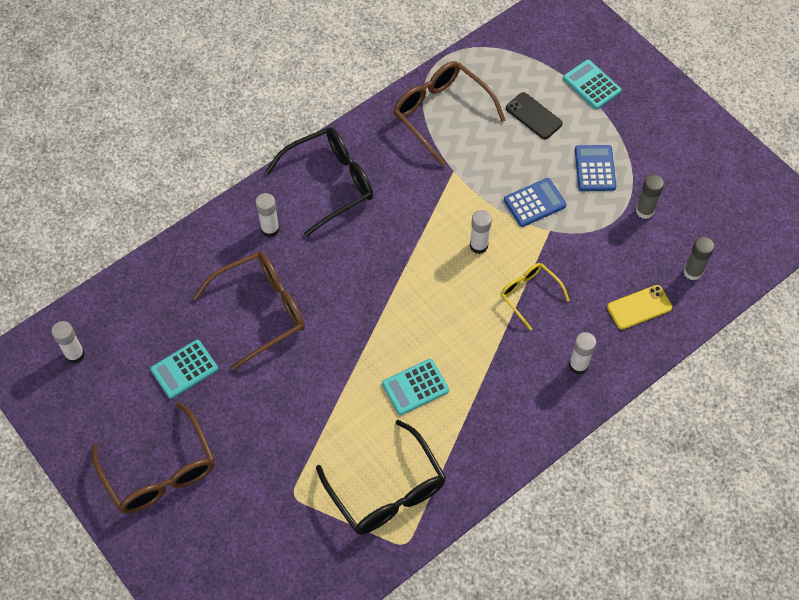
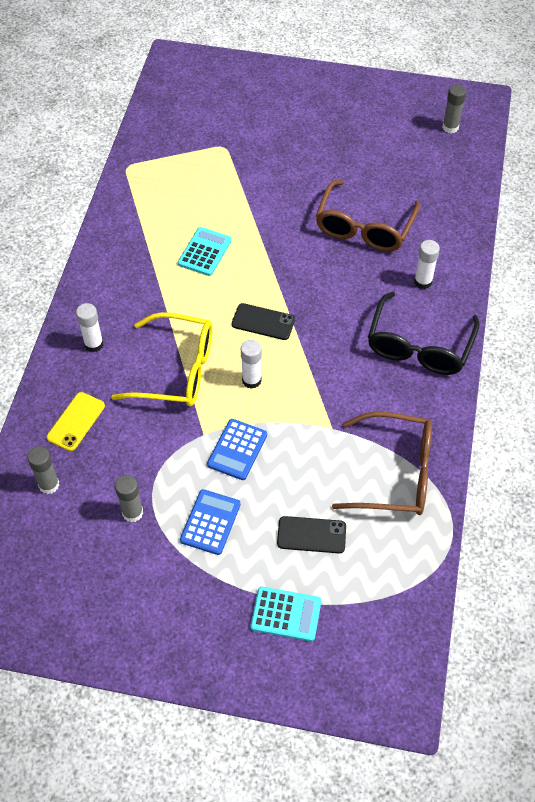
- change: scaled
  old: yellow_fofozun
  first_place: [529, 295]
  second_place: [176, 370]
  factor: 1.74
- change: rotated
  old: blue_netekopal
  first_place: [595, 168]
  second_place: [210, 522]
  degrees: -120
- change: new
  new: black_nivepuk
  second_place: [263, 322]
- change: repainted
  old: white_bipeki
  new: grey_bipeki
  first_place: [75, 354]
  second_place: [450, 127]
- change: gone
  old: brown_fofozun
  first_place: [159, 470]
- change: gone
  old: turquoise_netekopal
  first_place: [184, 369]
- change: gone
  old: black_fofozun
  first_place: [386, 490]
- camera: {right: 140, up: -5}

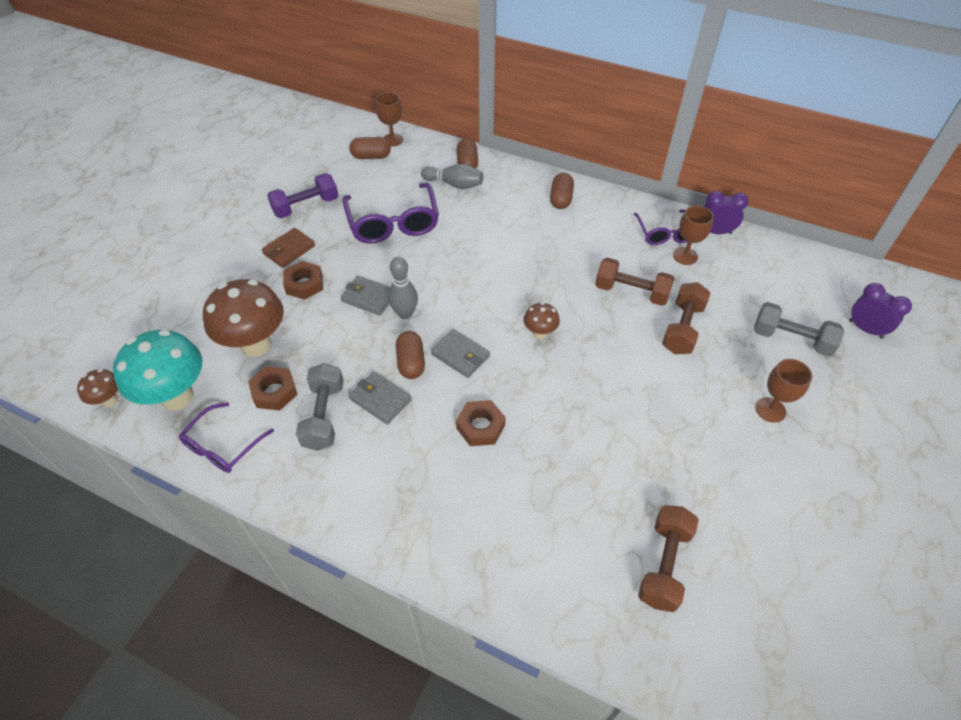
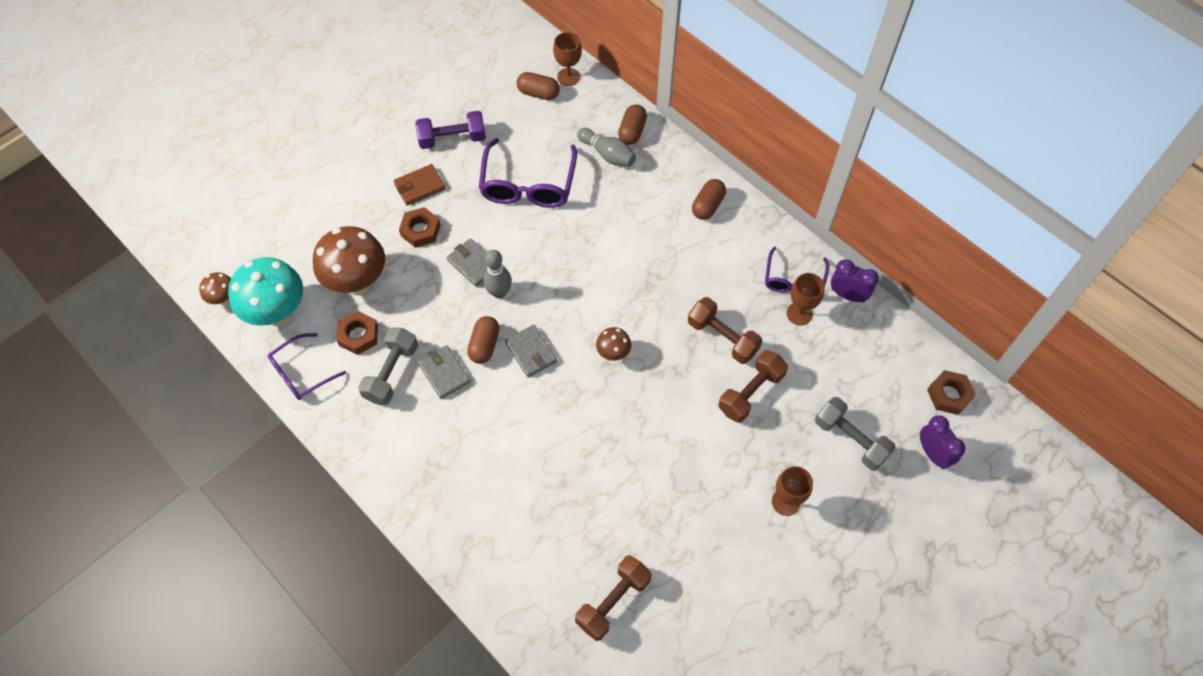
- change: shifted
  old: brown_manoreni
  first_place: [480, 426]
  second_place: [949, 395]
- camera: {right: 20, up: 10}

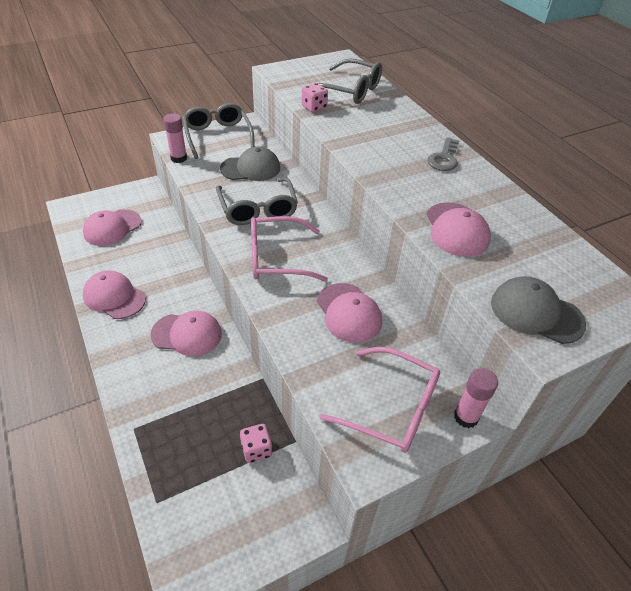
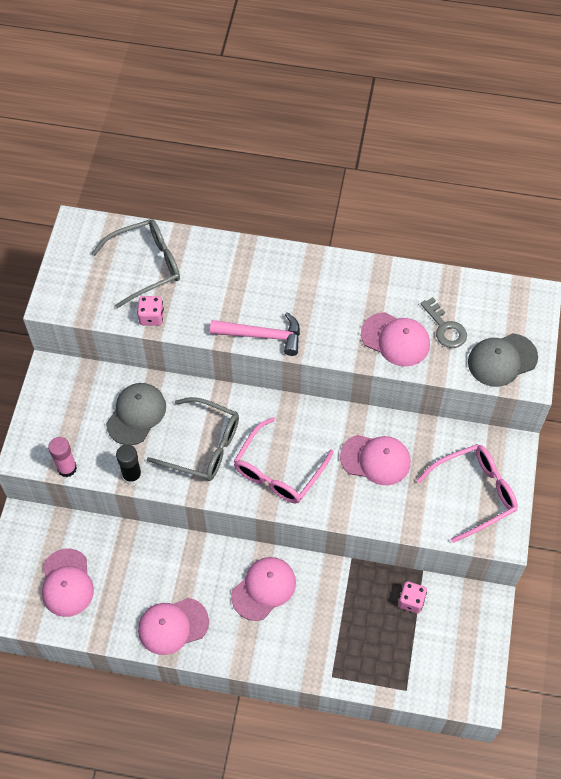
- change: new
  new: black_bipeki
  second_place: [132, 475]
- change: new
  new: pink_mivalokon
  second_place: [262, 335]
- change: shifted
  old: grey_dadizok
  first_place: [444, 158]
  second_place: [445, 328]
- change: gone
  old: grey_fofozun
  first_place: [218, 136]
- change: gone
  old: pink_bipeki
  first_place: [466, 417]
- camera: {right: -50, up: 15}

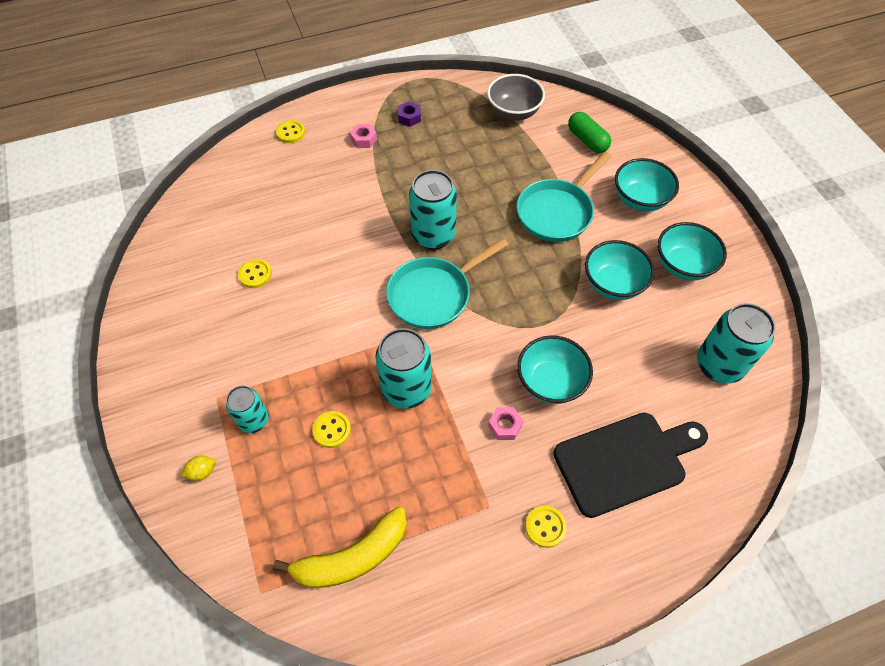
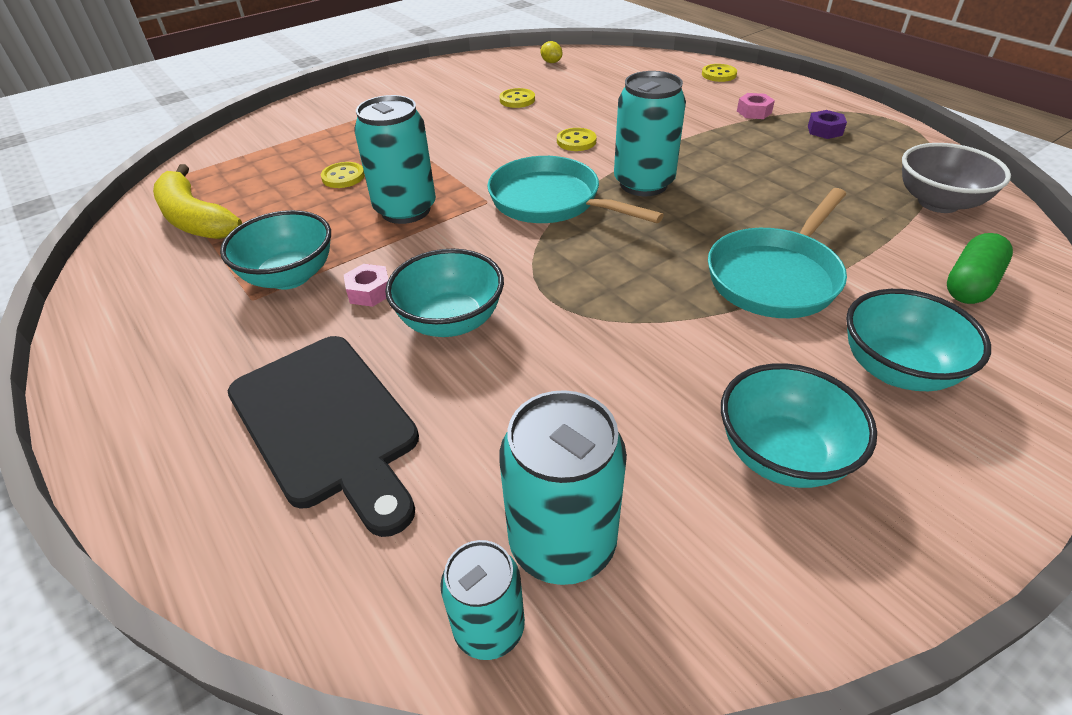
- change: shifted
  old: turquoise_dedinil
  first_place: [613, 284]
  second_place: [290, 276]
- change: shifted
  old: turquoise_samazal
  first_place: [254, 420]
  second_place: [489, 628]
- change: shifted
  old: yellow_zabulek
  first_place: [202, 472]
  second_place: [551, 62]
- change: shifted
  old: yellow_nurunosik
  first_place: [545, 527]
  second_place: [576, 141]
- change: rotated
  old: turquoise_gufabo
  first_place: [557, 212]
  second_place: [775, 276]
  degrees: -75
- camera: {right: 75, up: -15}

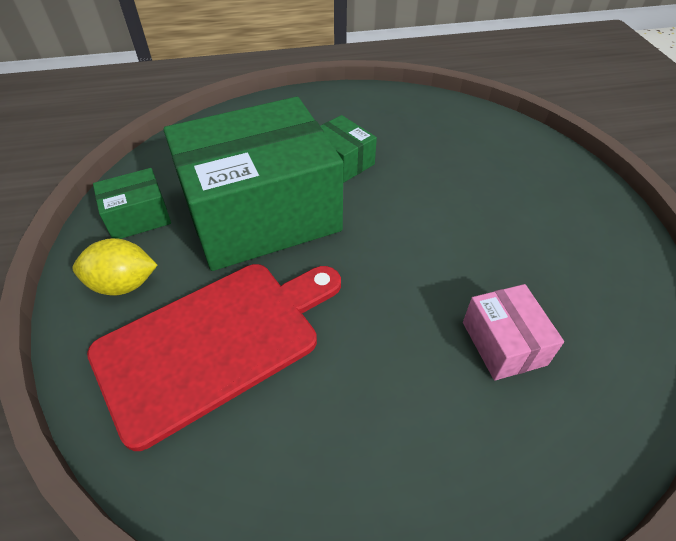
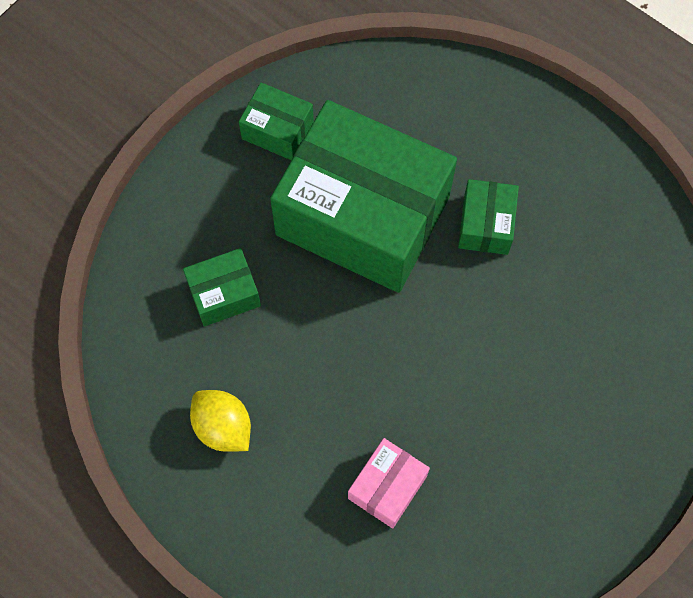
- change: swapped
  old: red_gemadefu
  new: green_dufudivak
  first_place: [215, 342]
  second_place: [224, 294]
- change: shifted
  old: yellow_zabulek
  first_place: [124, 284]
  second_place: [223, 427]
- camera: {right: 50, up: 20}

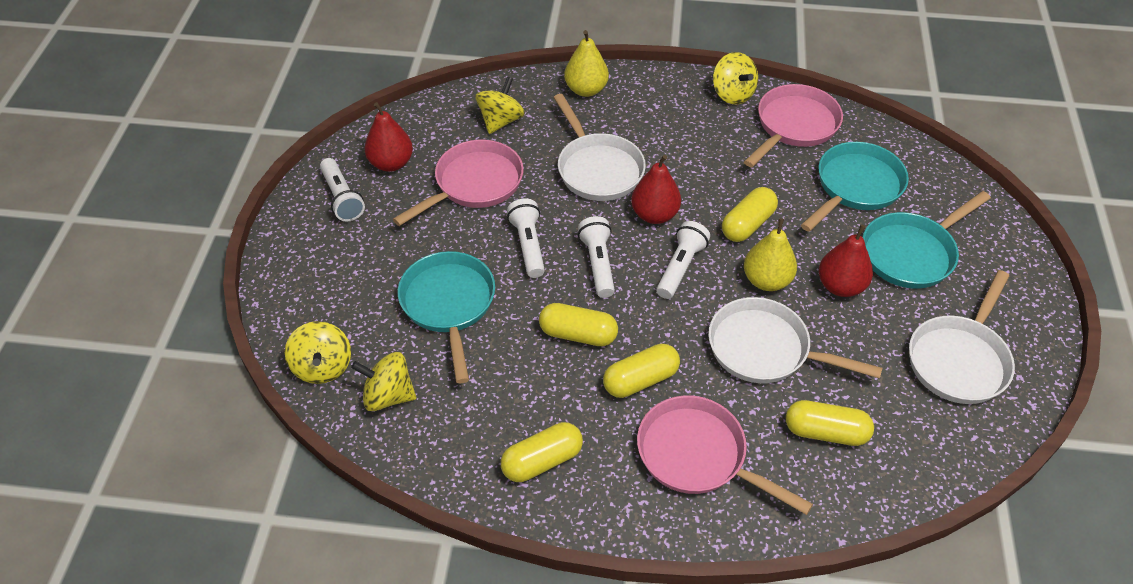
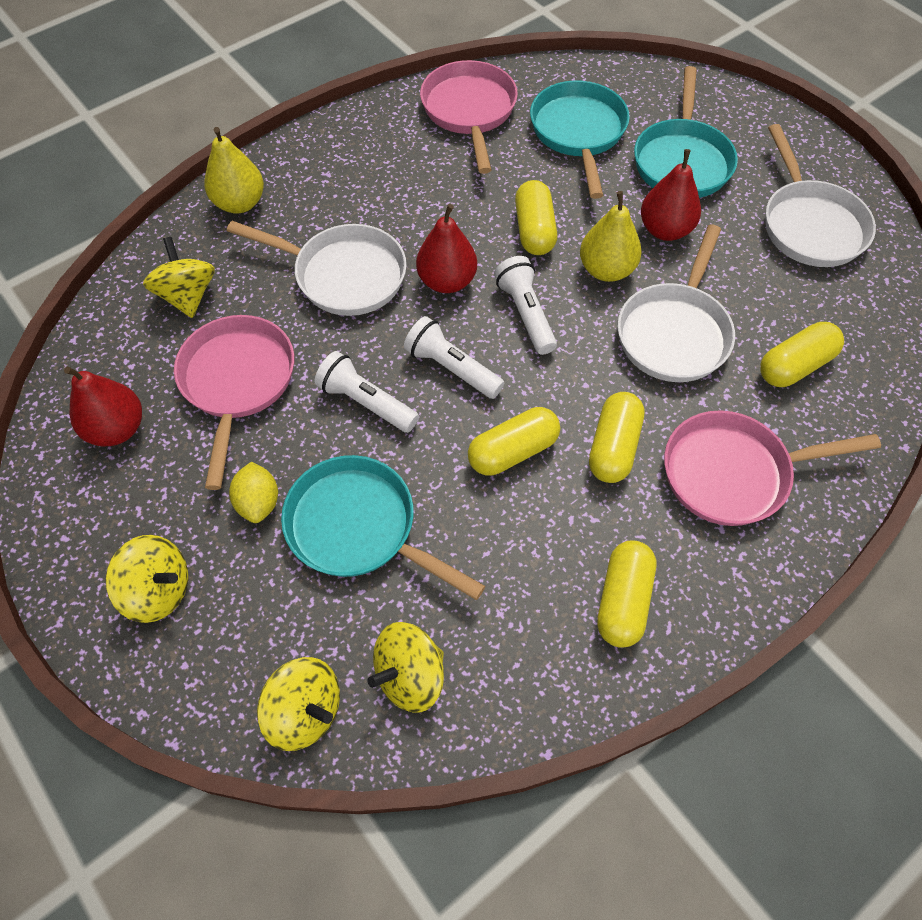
- change: shifted
  old: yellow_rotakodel
  first_place: [732, 94]
  second_place: [158, 590]
- change: new
  new: yellow_zabulek
  second_place: [258, 502]
- change: rotated
  old: white_gufabo
  first_place: [765, 349]
  second_place: [674, 332]
  degrees: -45
- change: gone
  old: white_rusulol
  first_place: [342, 198]
- camera: {right: -45, up: 10}

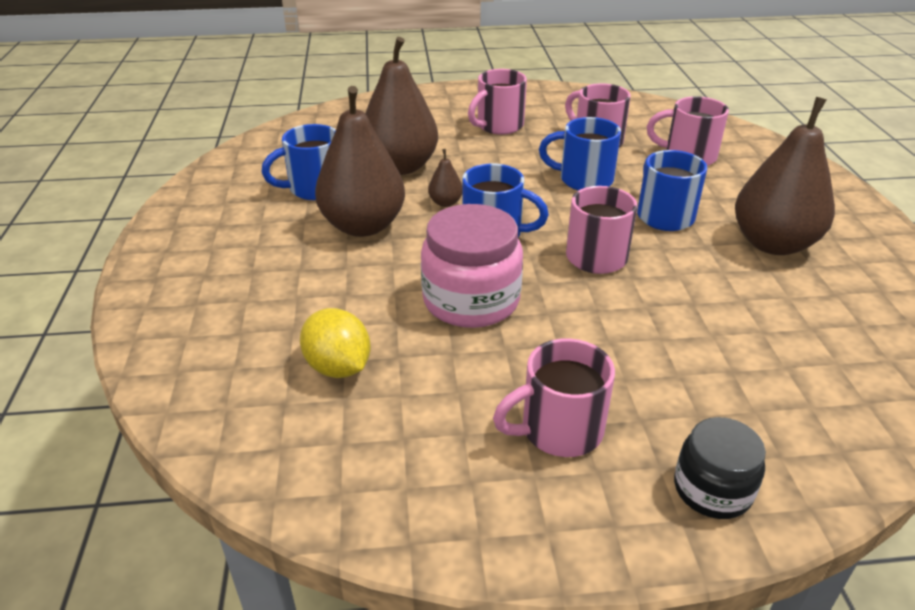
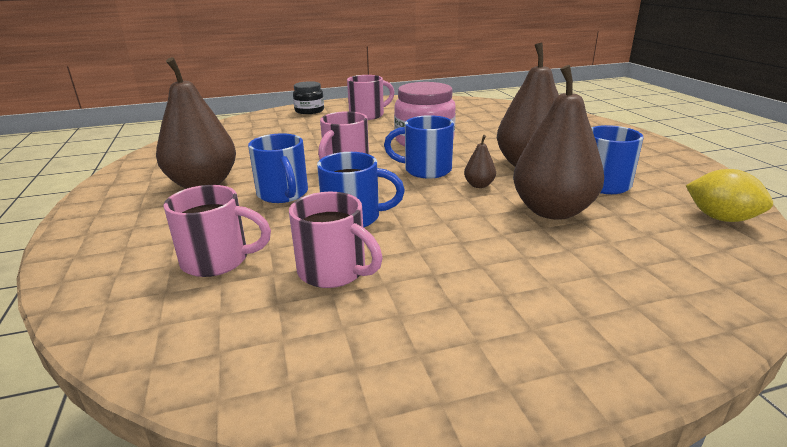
- change: shifted
  old: yellow_zabulek
  first_place: [338, 367]
  second_place: [720, 218]
- change: gone
  old: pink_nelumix
  first_place: [498, 126]
- camera: {right: 170, up: -10}

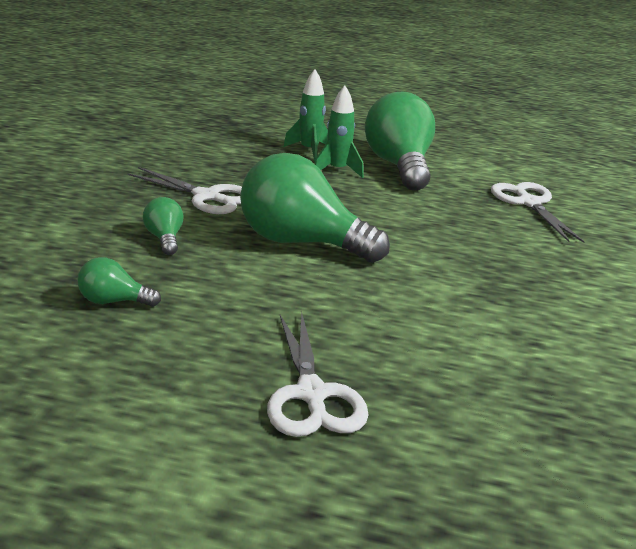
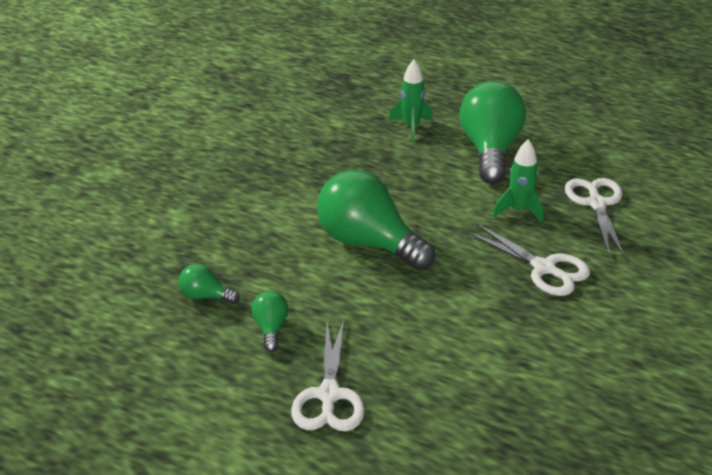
- change: shifted
  old: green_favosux
  first_place: [165, 239]
  second_place: [271, 328]
- change: shifted
  old: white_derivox
  first_place: [207, 196]
  second_place: [544, 268]
- change: shifted
  old: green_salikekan
  first_place: [337, 170]
  second_place: [518, 210]
- camera: {right: 15, up: 10}

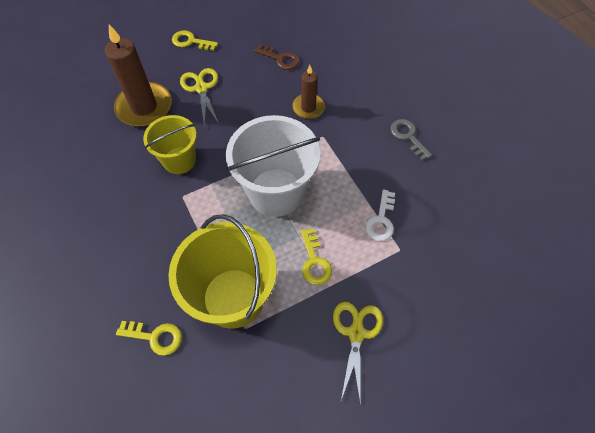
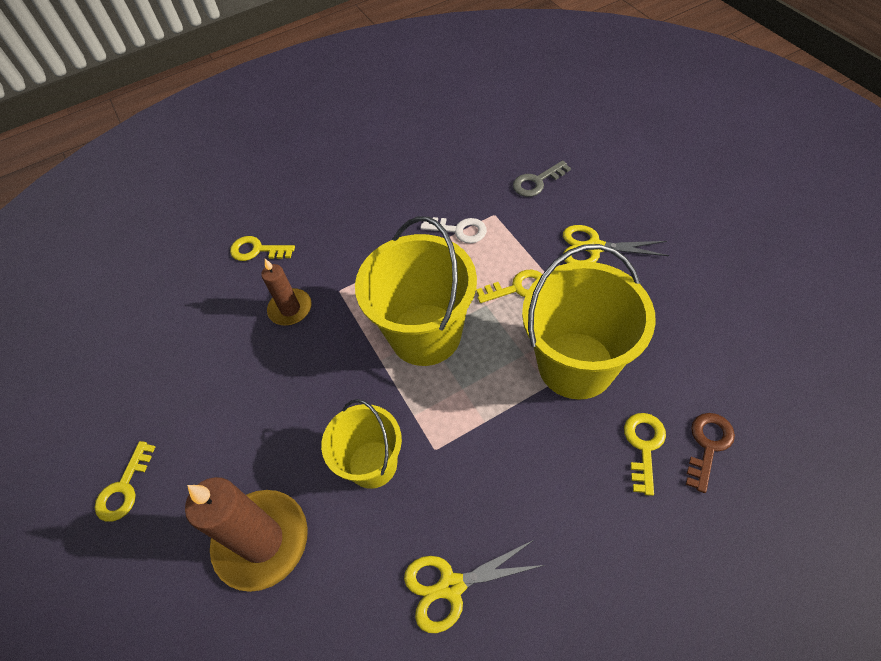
- change: new
  new: yellow_dadizok
  second_place: [257, 250]
- change: repainted
  old: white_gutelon
  new: yellow_gutelon
  first_place: [276, 192]
  second_place: [425, 334]
- change: shifted
  old: yellow_derivox
  first_place: [201, 88]
  second_place: [451, 586]
- change: shifted
  old: grey_dadizok
  first_place: [407, 136]
  second_place: [537, 182]
- change: shifted
  old: brown_dadizok
  first_place: [280, 59]
  second_place: [708, 445]
- camera: {right: -85, up: -5}

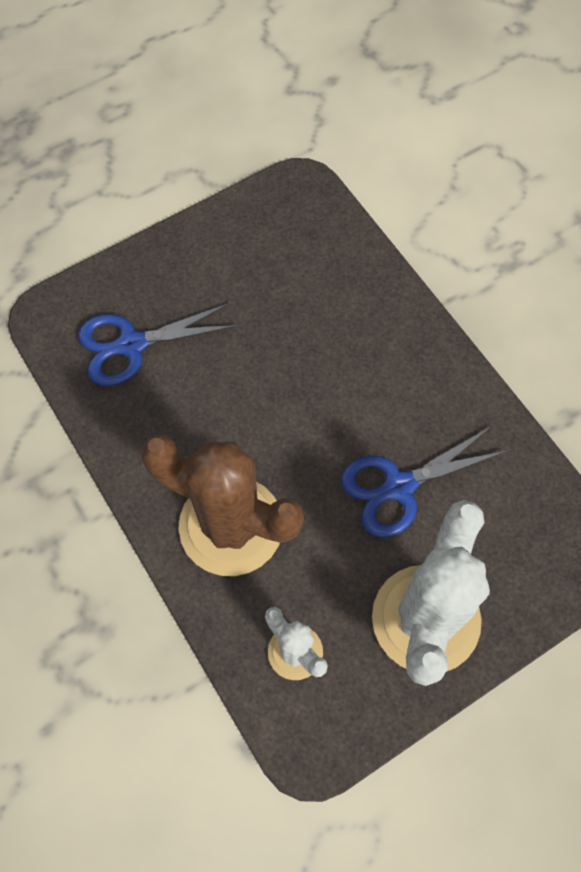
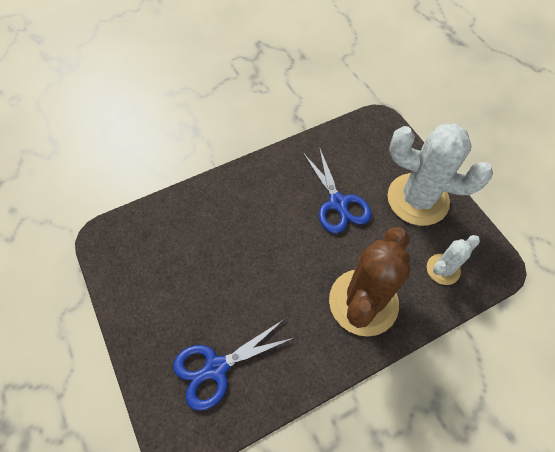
- change: rotated
  old: blue_derivox
  first_place: [131, 345]
  second_place: [216, 368]
  degrees: 75
- camera: {right: -85, up: -5}

